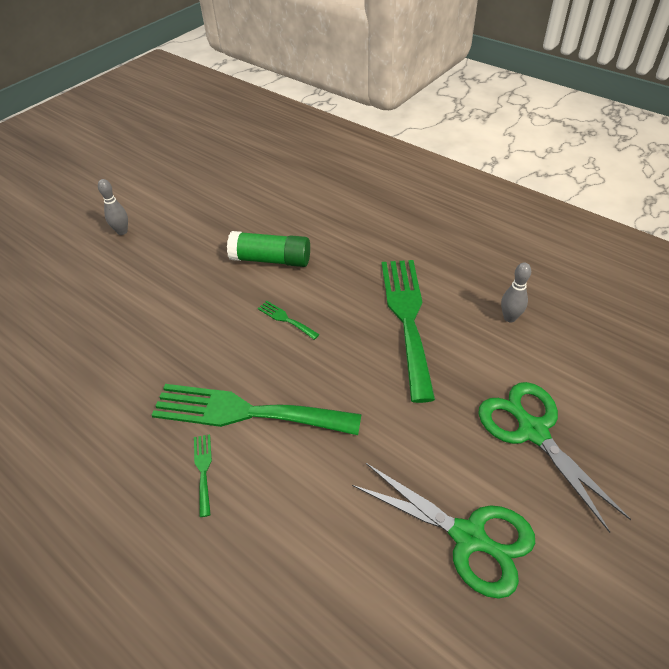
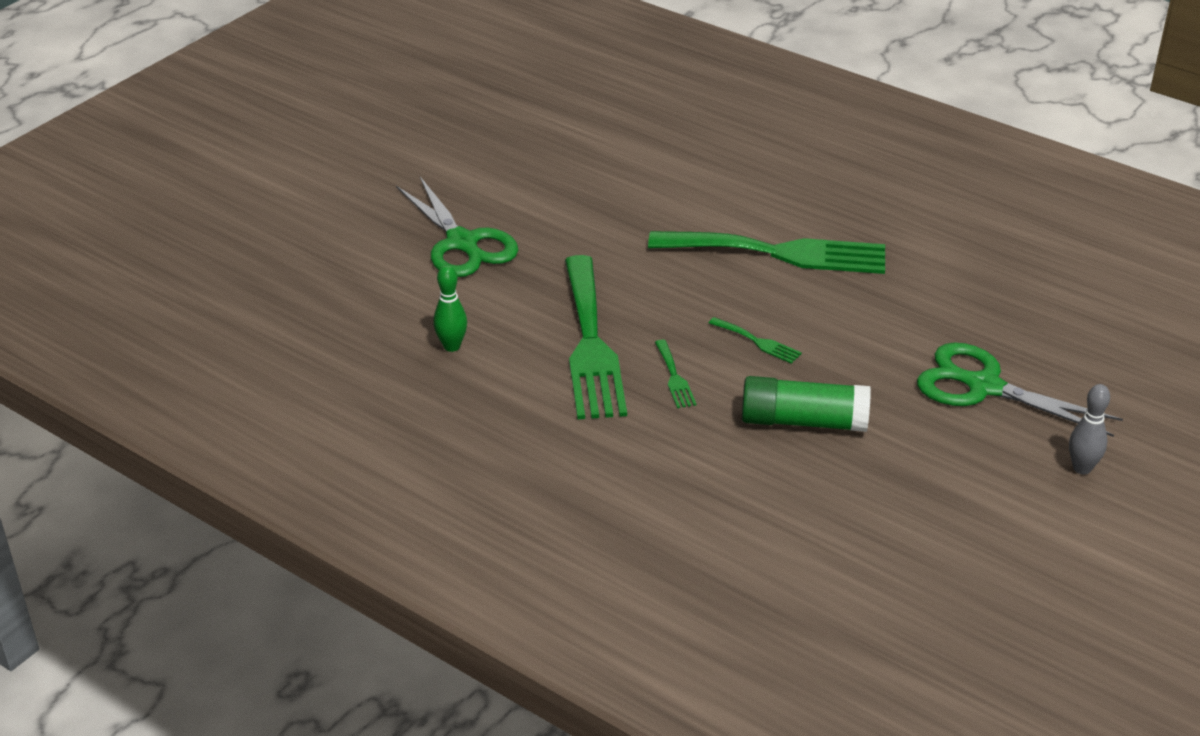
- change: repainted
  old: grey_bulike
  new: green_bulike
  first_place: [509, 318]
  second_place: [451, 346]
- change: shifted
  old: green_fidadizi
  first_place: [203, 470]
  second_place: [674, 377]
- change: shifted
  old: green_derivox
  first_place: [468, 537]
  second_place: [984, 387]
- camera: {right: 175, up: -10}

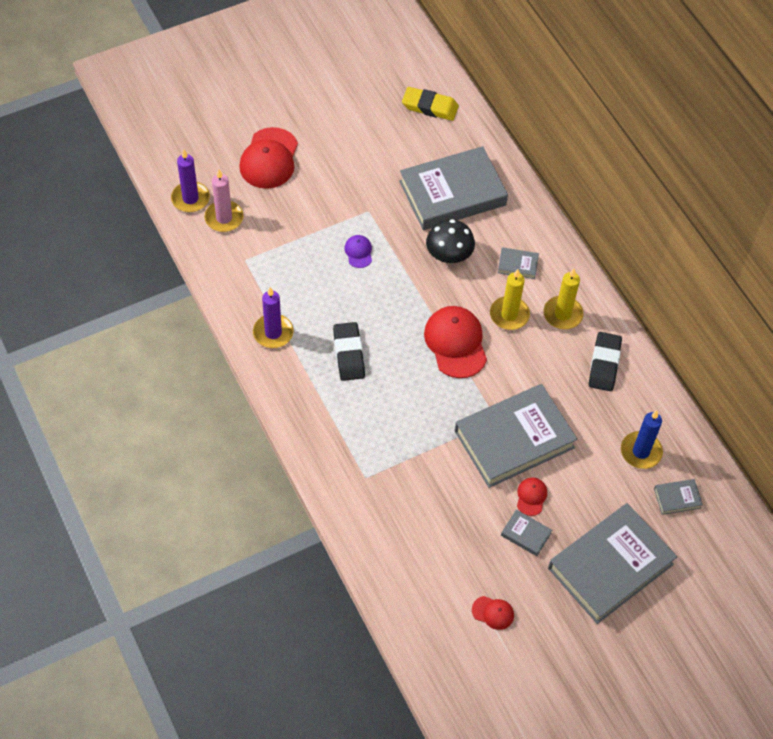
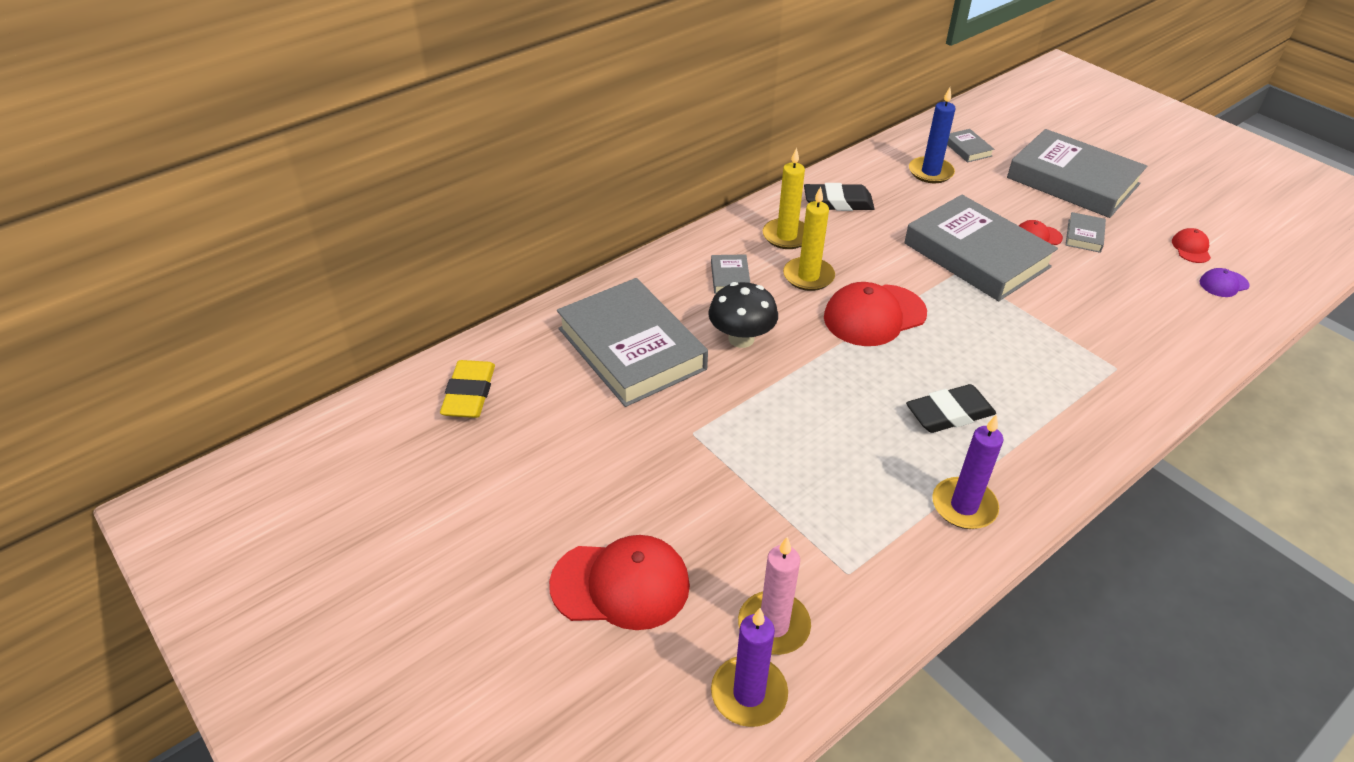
- change: shifted
  old: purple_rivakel
  first_place: [358, 252]
  second_place: [1223, 284]
- camera: {right: -100, up: -15}

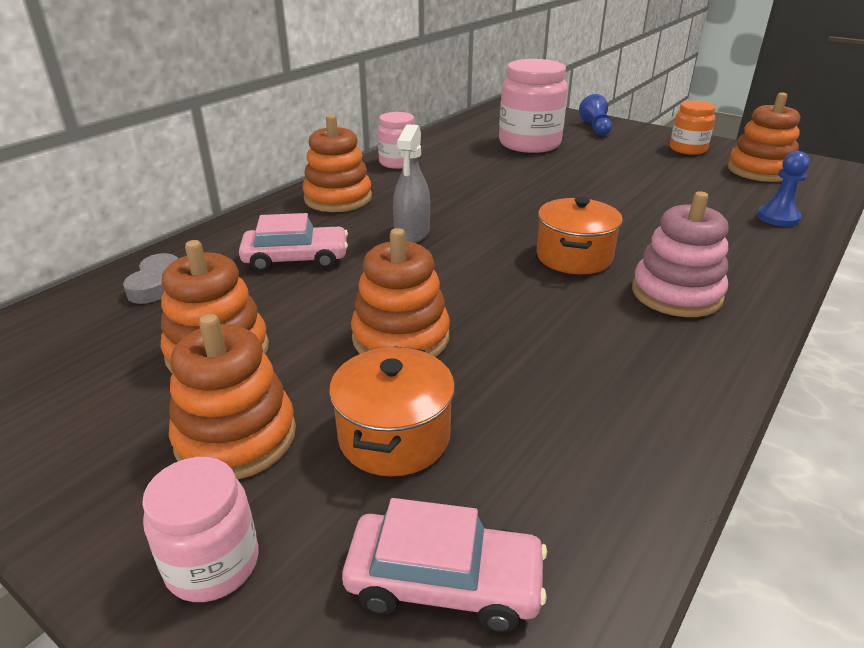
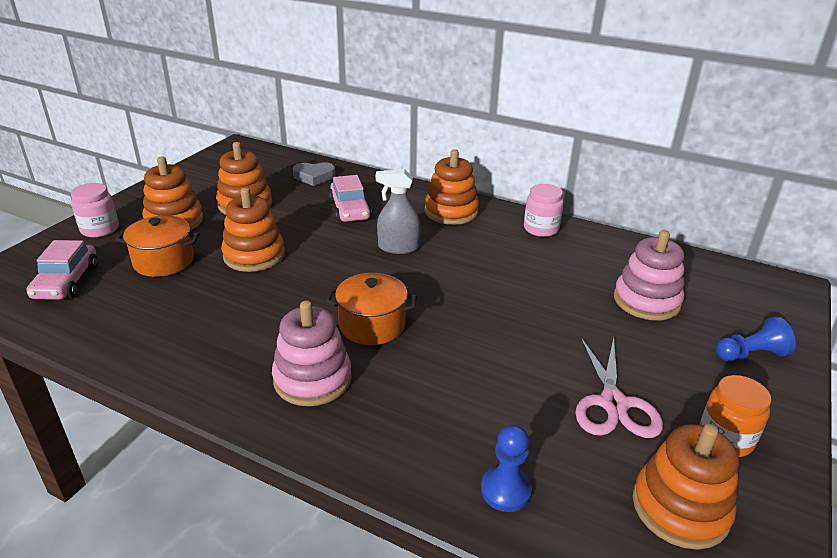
- change: new
  new: pink_derivox
  second_place: [613, 404]
- change: swapped
  old: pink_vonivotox
  new: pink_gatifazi
  first_place: [529, 144]
  second_place: [646, 301]
- camera: {right: 80, up: 0}

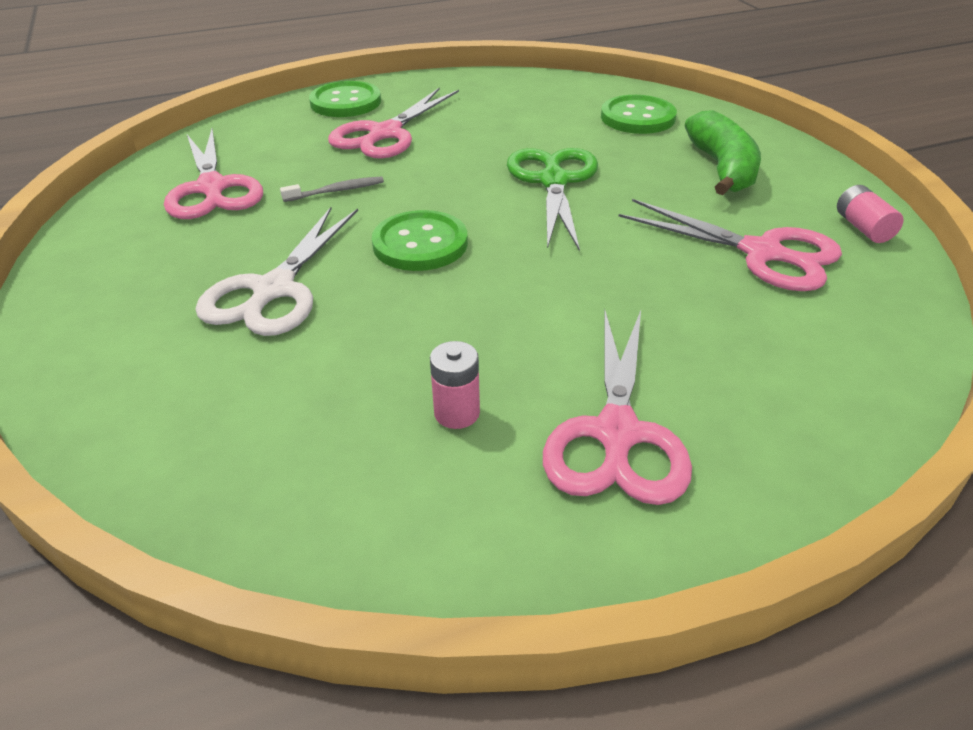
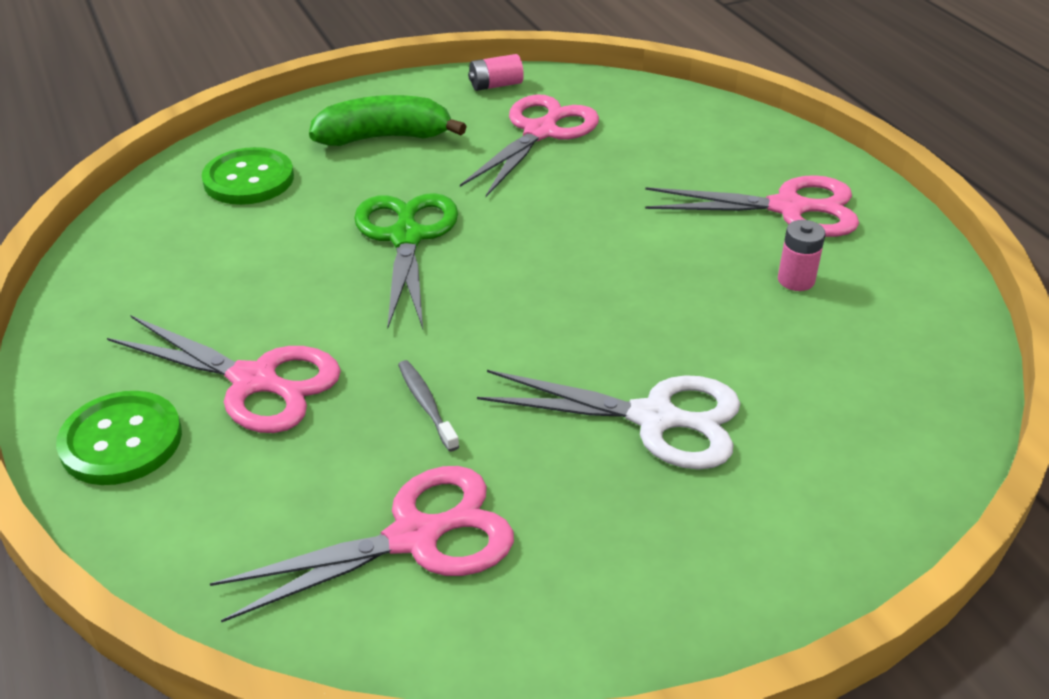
- change: rotated
  old: green_derivox
  first_place: [553, 181]
  second_place: [406, 237]
  degrees: 90
- change: gone
  old: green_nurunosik
  first_place: [420, 244]
- camera: {right: -95, up: 0}

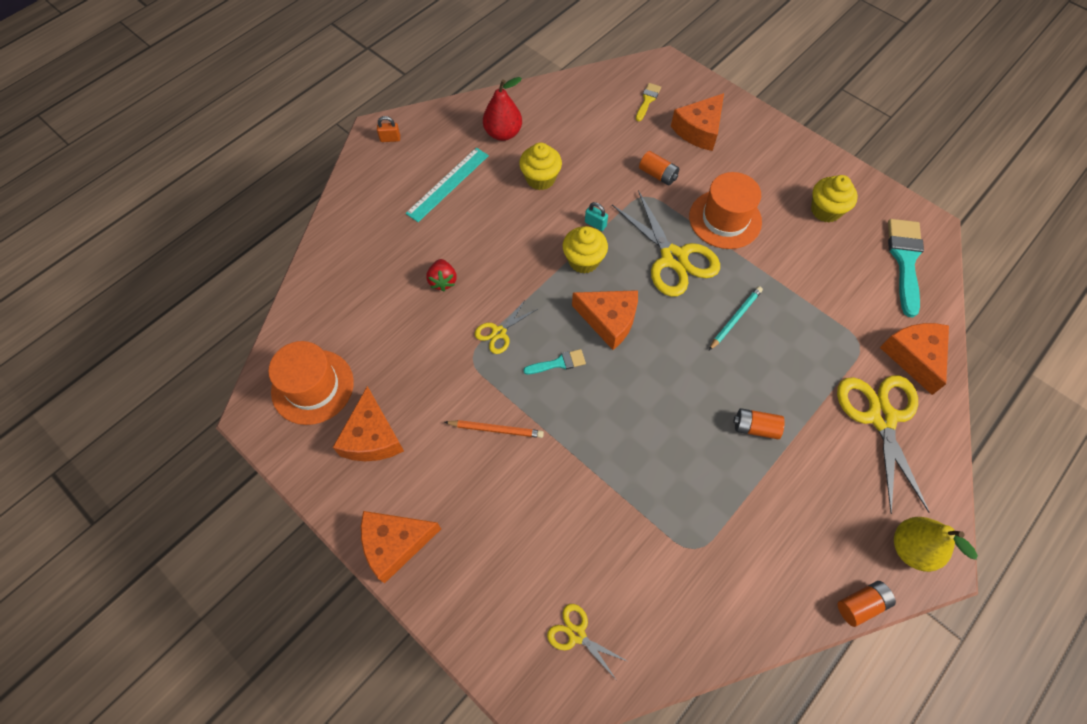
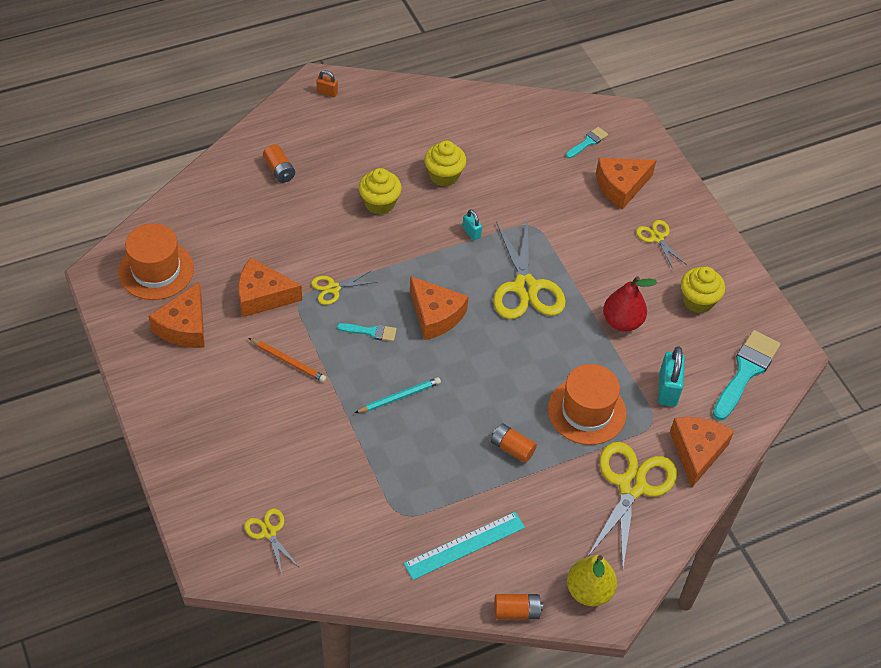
- change: shifted
  old: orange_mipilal
  first_place: [395, 544]
  second_place: [262, 296]
- change: shifted
  old: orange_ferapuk
  first_place: [658, 175]
  second_place: [279, 170]
- change: shifted
  old: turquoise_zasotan
  first_place: [735, 318]
  second_place: [399, 397]
- change: shifted
  old: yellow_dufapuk
  first_place: [583, 260]
  second_place: [379, 203]
- change: shifted
  old: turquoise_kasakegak
  first_place: [448, 184]
  second_place: [464, 545]
- change: shifted
  old: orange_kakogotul
  first_place: [725, 219]
  second_place: [586, 411]
- change: repainted
  old: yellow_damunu
  new: turquoise_damunu
  first_place: [647, 100]
  second_place: [587, 142]
- change: shifted
  old: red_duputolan
  first_place: [503, 133]
  second_place: [622, 322]
- change: new
  new: yellow_derivox
  second_place: [657, 238]
- change: new
  new: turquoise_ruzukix
  second_place: [667, 389]
- change: gone
  old: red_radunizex
  first_place: [443, 281]
- camera: {right: 20, up: -10}

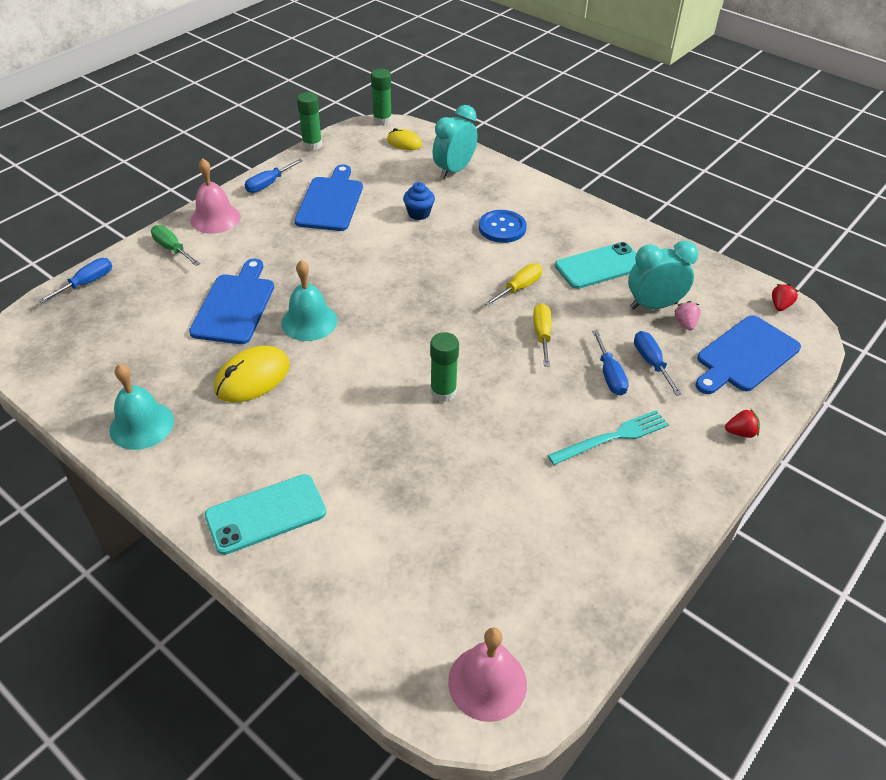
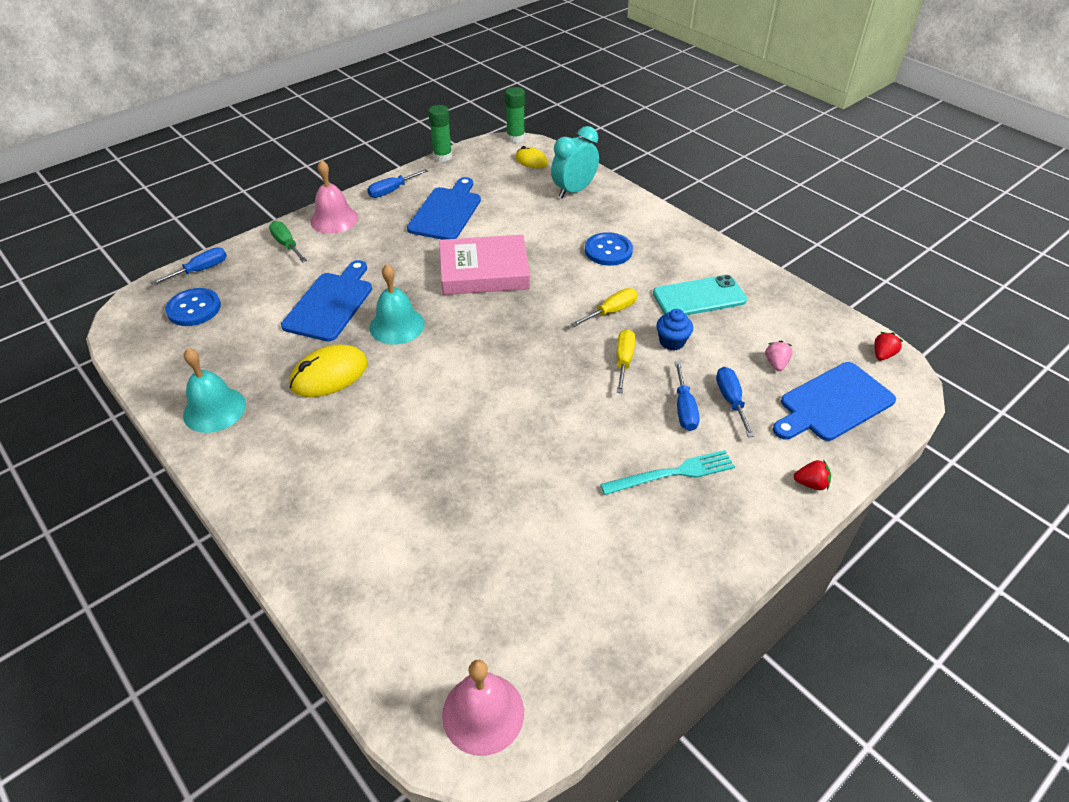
- change: new
  new: blue_nurunosik
  second_place: [194, 309]
- change: new
  new: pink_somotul
  second_place: [484, 271]
- change: shifted
  old: blue_dufapuk
  first_place: [419, 213]
  second_place: [672, 342]
- change: gone
  old: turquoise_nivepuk
  first_place: [266, 514]
- change: gone
  old: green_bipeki
  first_place: [443, 392]
- change: gone
  old: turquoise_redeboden
  first_place: [653, 305]
- camera: {right: 10, up: 0}

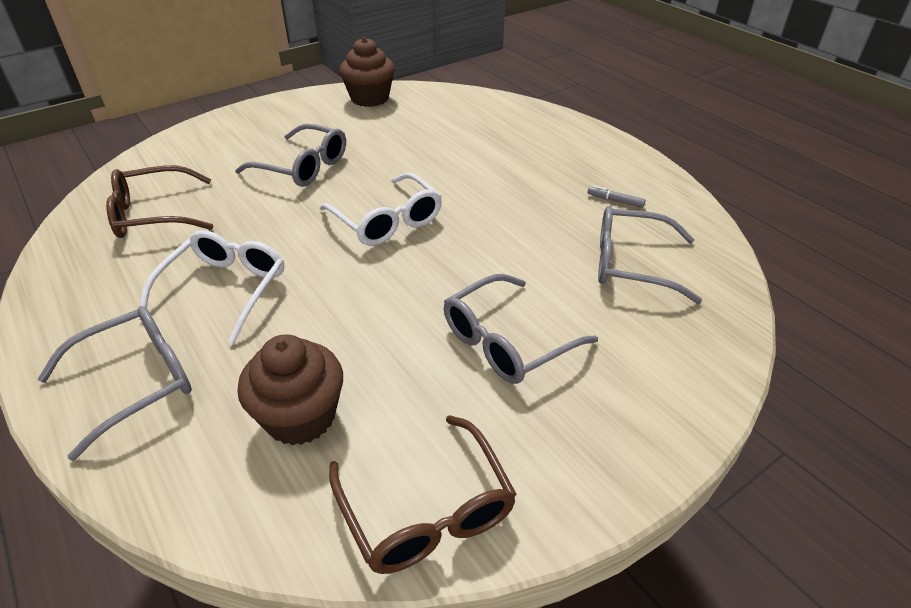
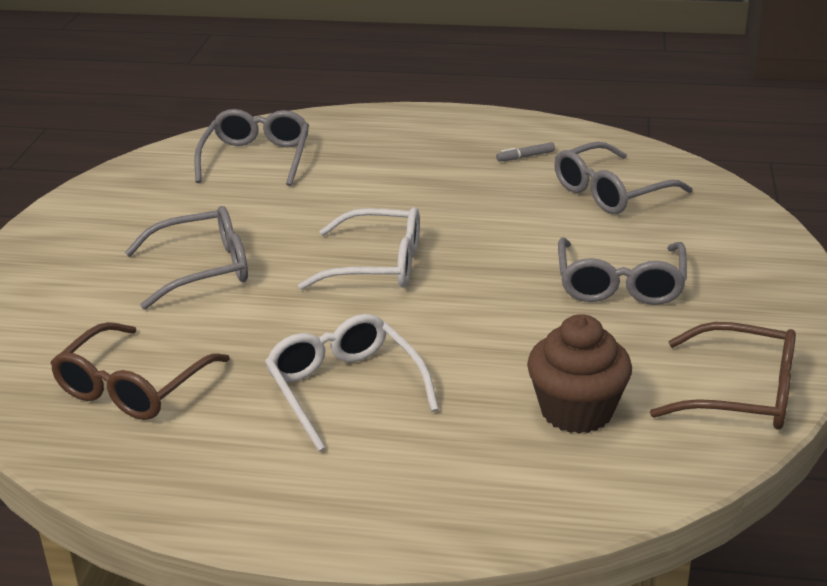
- change: shifted
  old: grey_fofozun
  first_place: [136, 382]
  second_place: [256, 158]
- change: gone
  old: brown_dufapuk
  first_place: [370, 98]
- camera: {right: -45, up: -10}

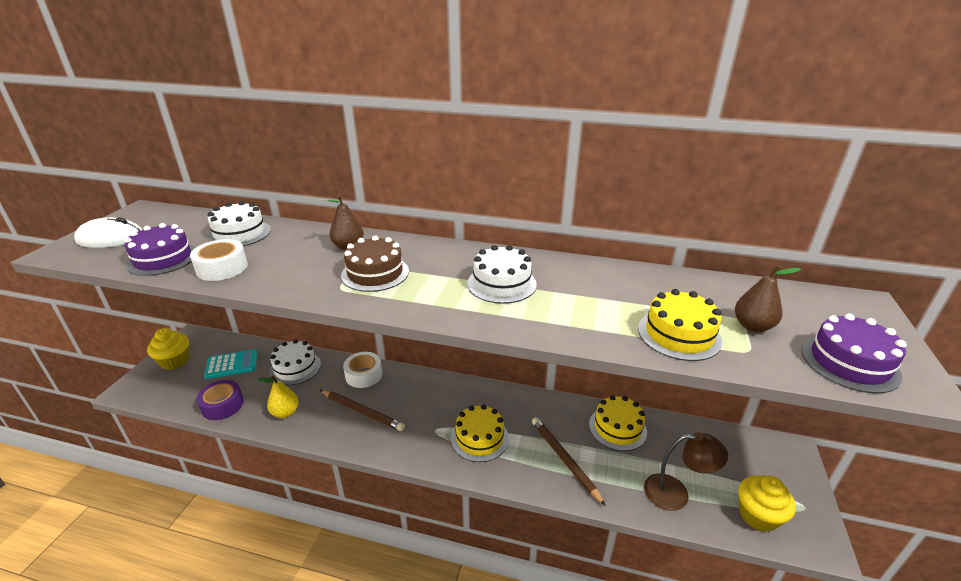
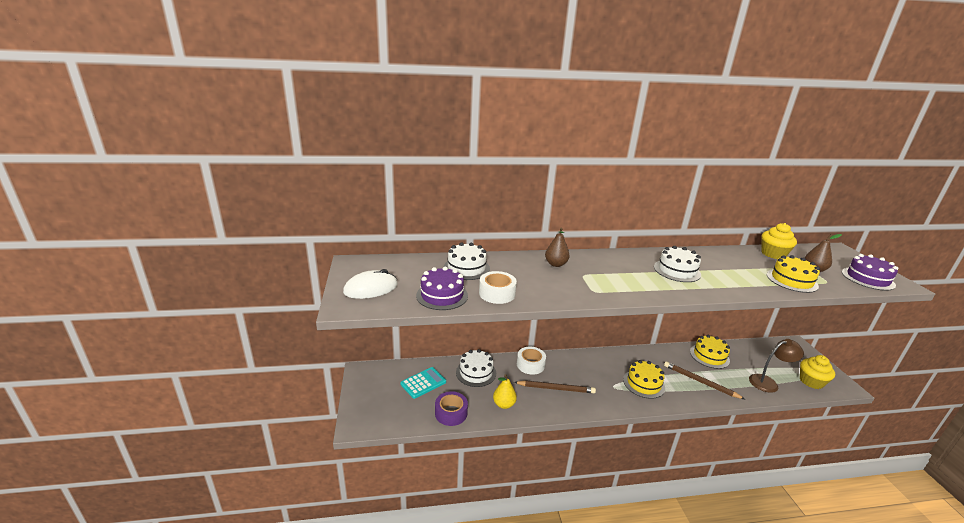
- change: shifted
  old: yellow_dufapuk
  first_place: [175, 361]
  second_place: [773, 254]
- change: gone
  old: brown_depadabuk
  first_place: [375, 273]
- camera: {right: -25, up: -5}

